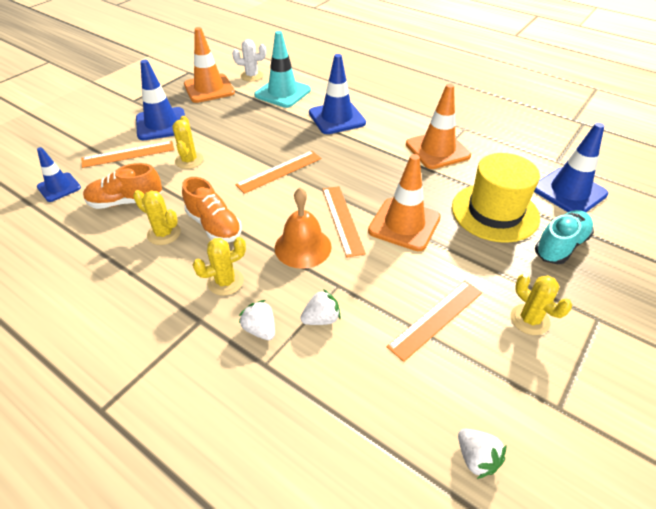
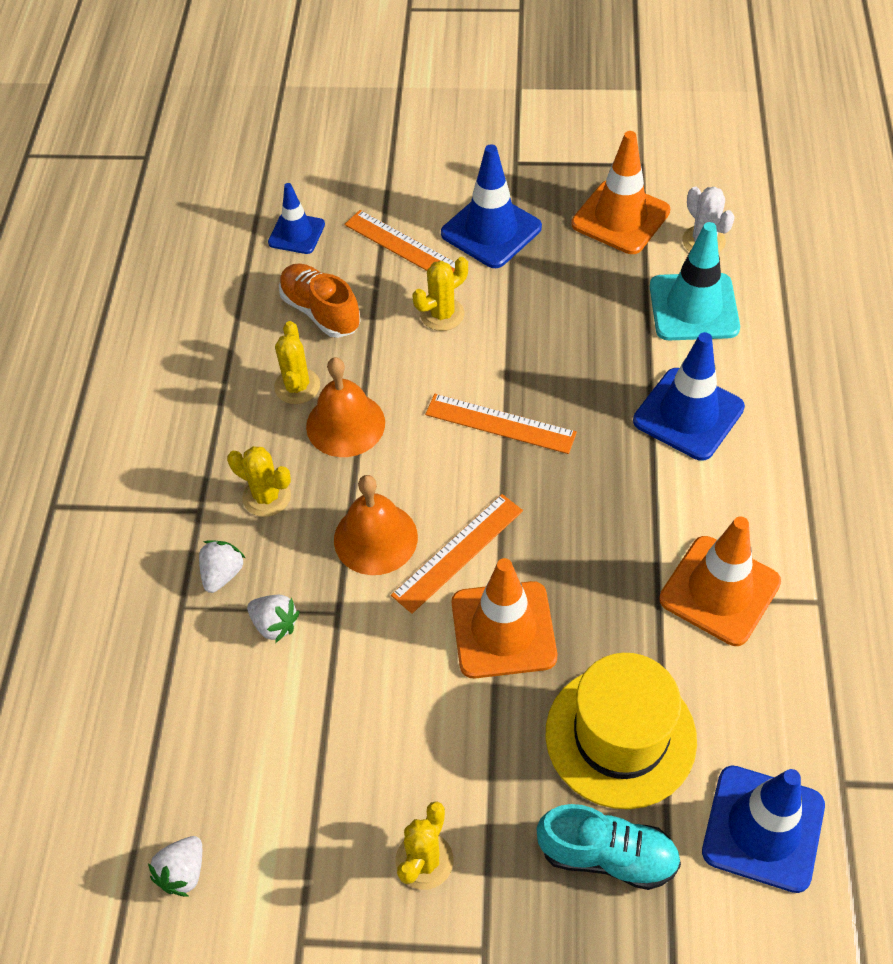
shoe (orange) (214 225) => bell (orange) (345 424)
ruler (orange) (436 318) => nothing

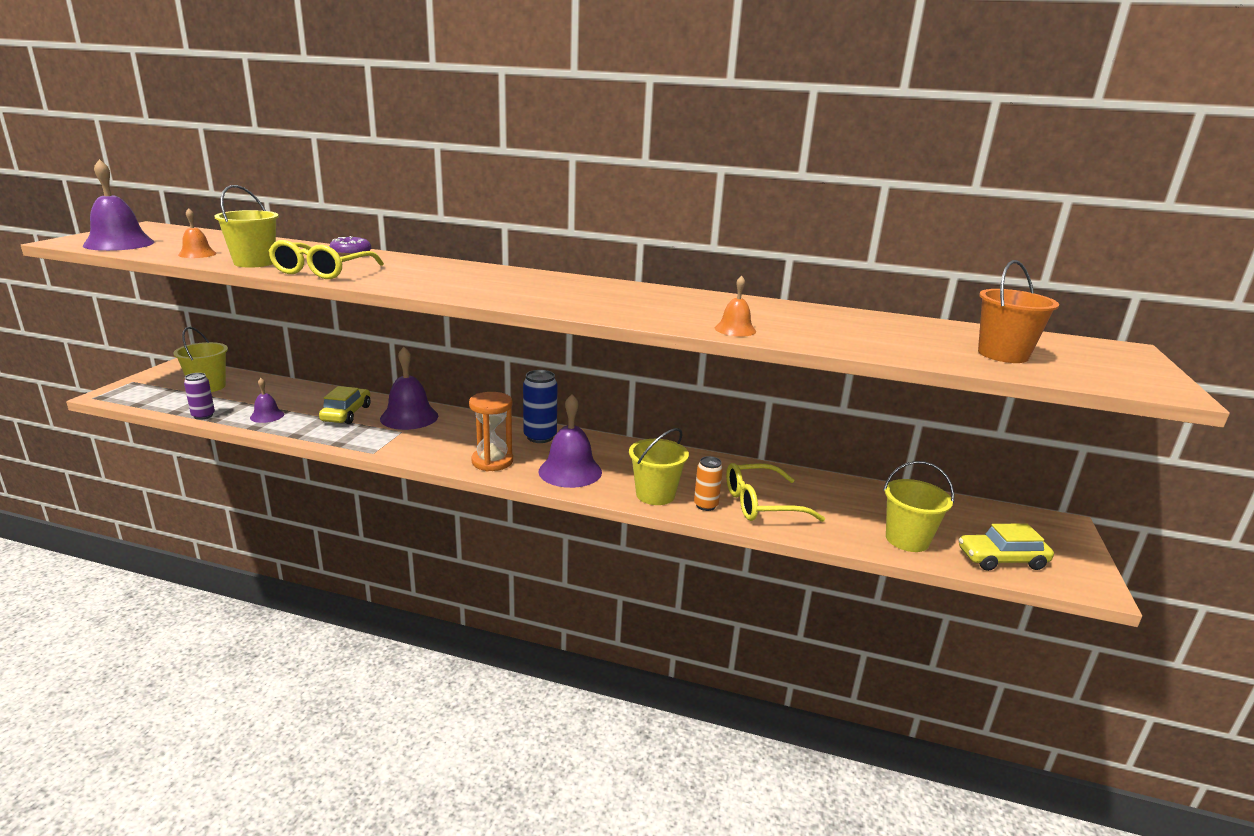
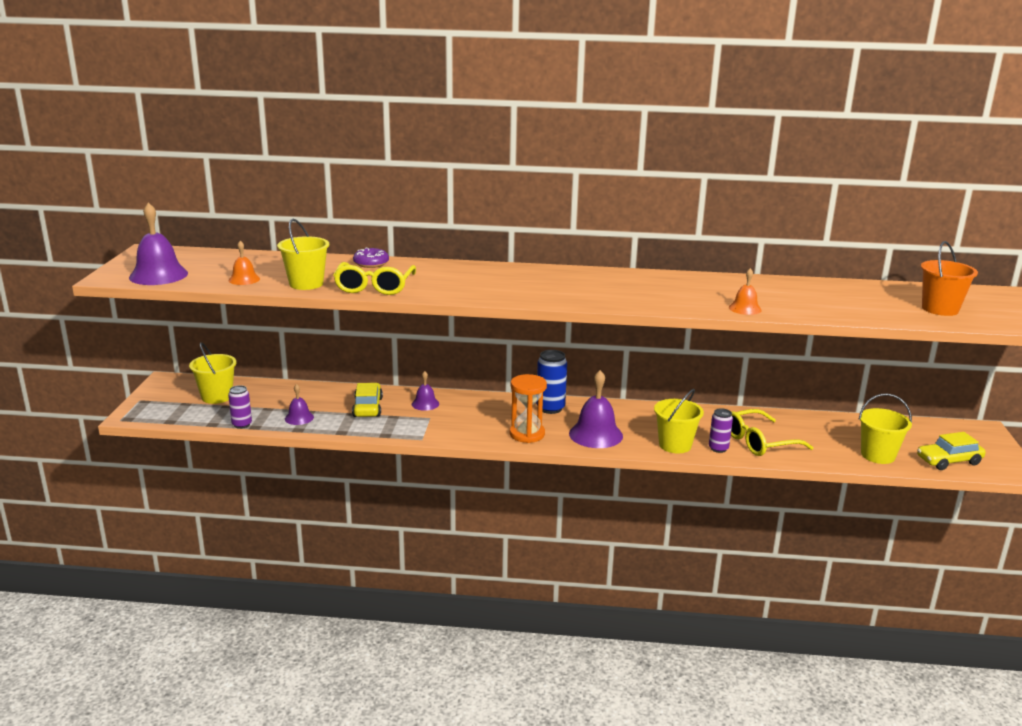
bell (purple) (409 417) => bell (purple) (425 404), x0.54
can (orange) (705 505) => can (purple) (718 448)

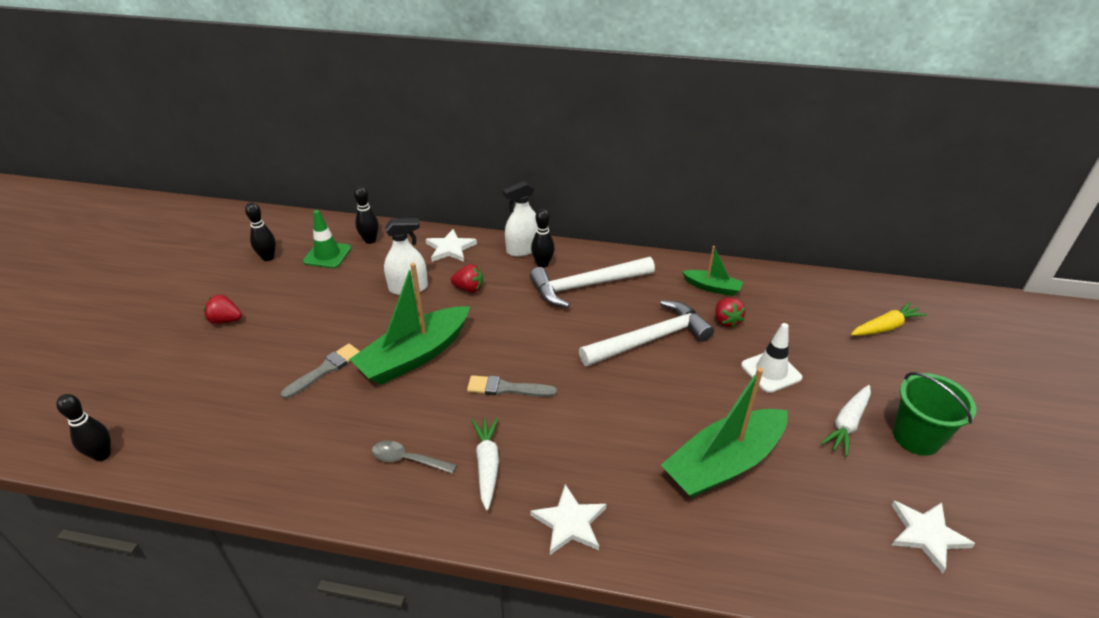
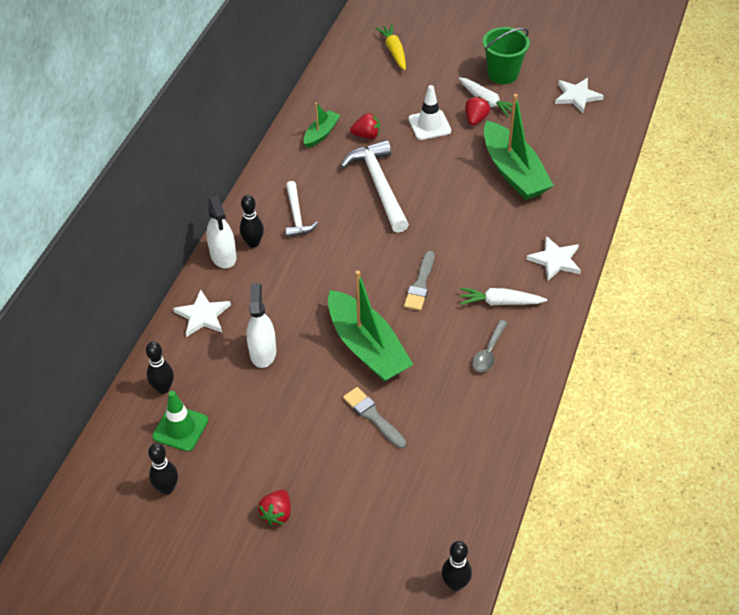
strawberry (red) (469 288) => strawberry (red) (476 119), relocated
hammer (white) (586 286) => hammer (white) (296 216), x0.59

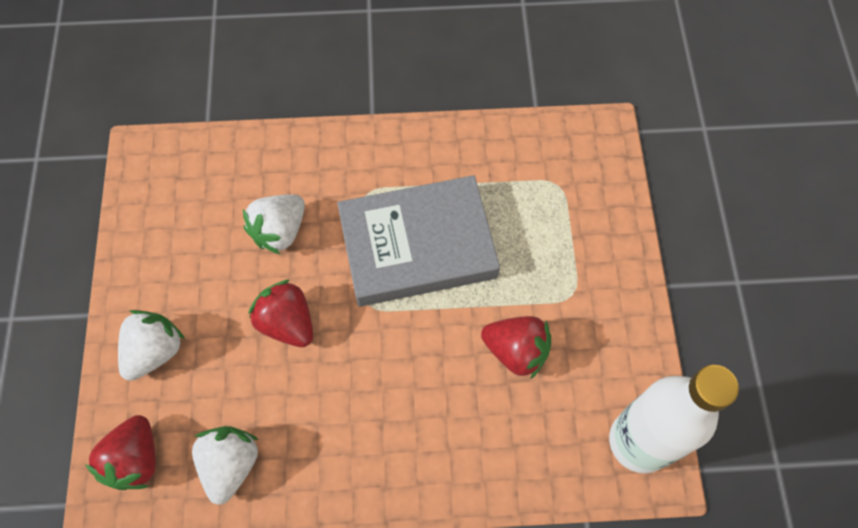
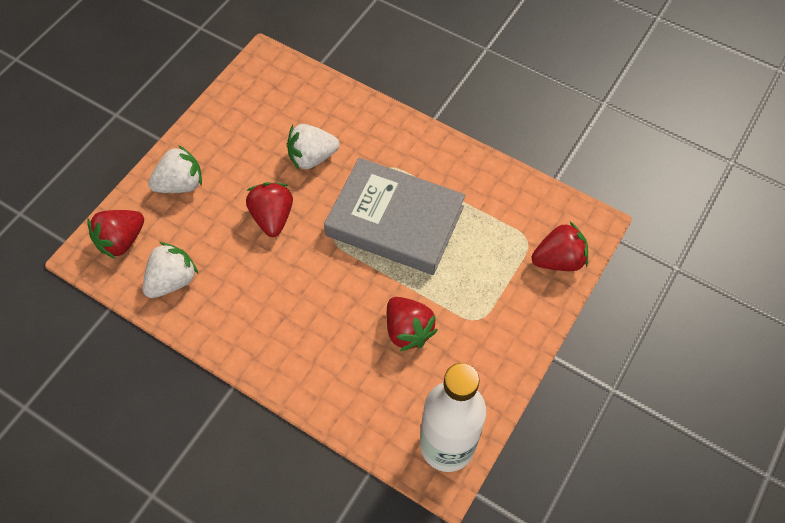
nothing => strawberry (red) (558 260)

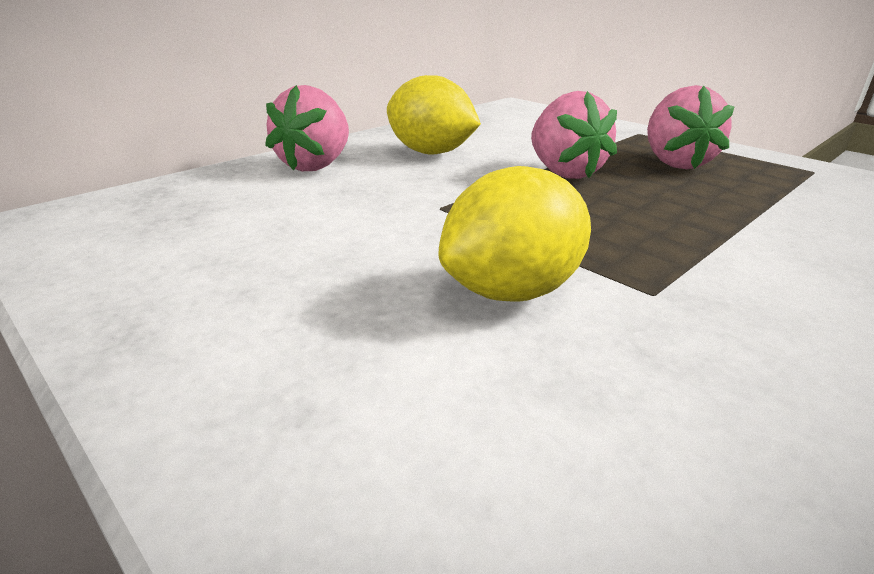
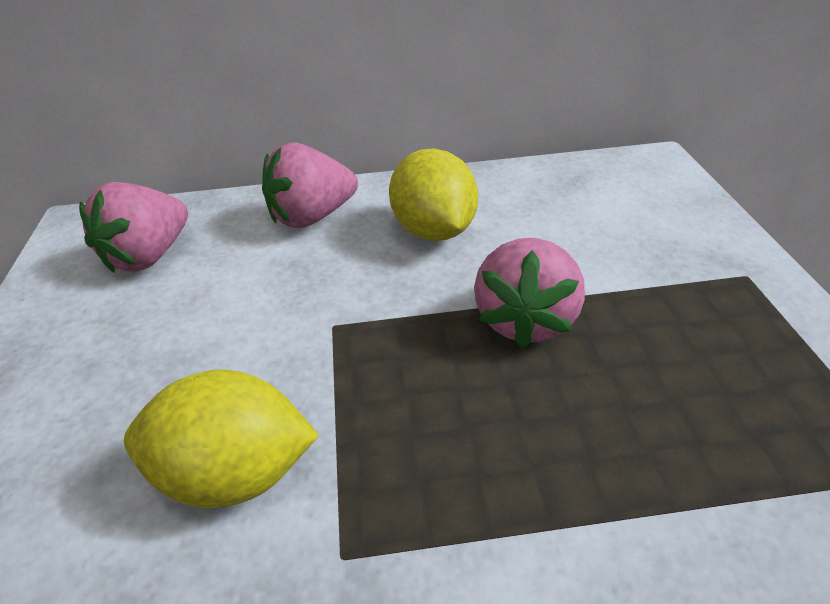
strawberry (pink) (675 163) => strawberry (pink) (149 256), relocated

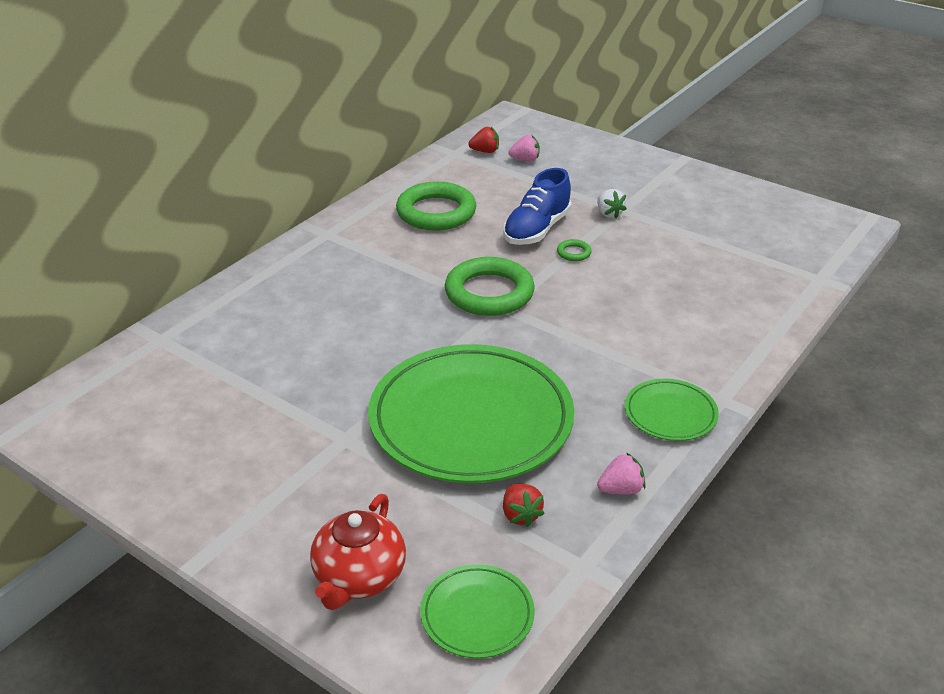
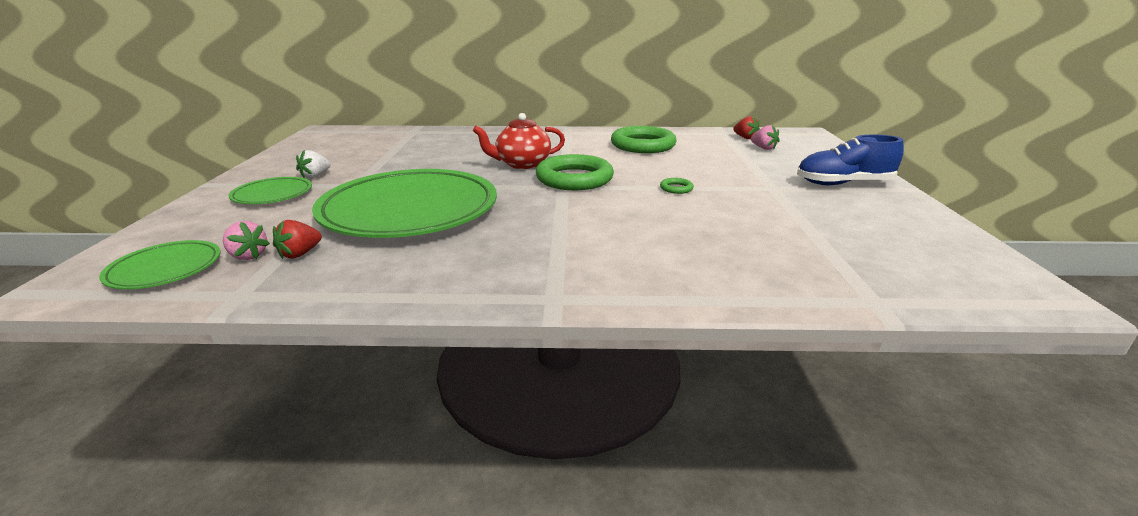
teapot (red) (359 577) => teapot (red) (522 164), relocated
shoe (blue) (536 230) => shoe (blue) (843 184), relocated
strawberry (white) (609 214) => strawberry (white) (315 176), relocated
strawberry (pink) (621 489) => strawberry (pink) (248 256), relocated
plate (green) (670 413) => plate (green) (272 194), relocated

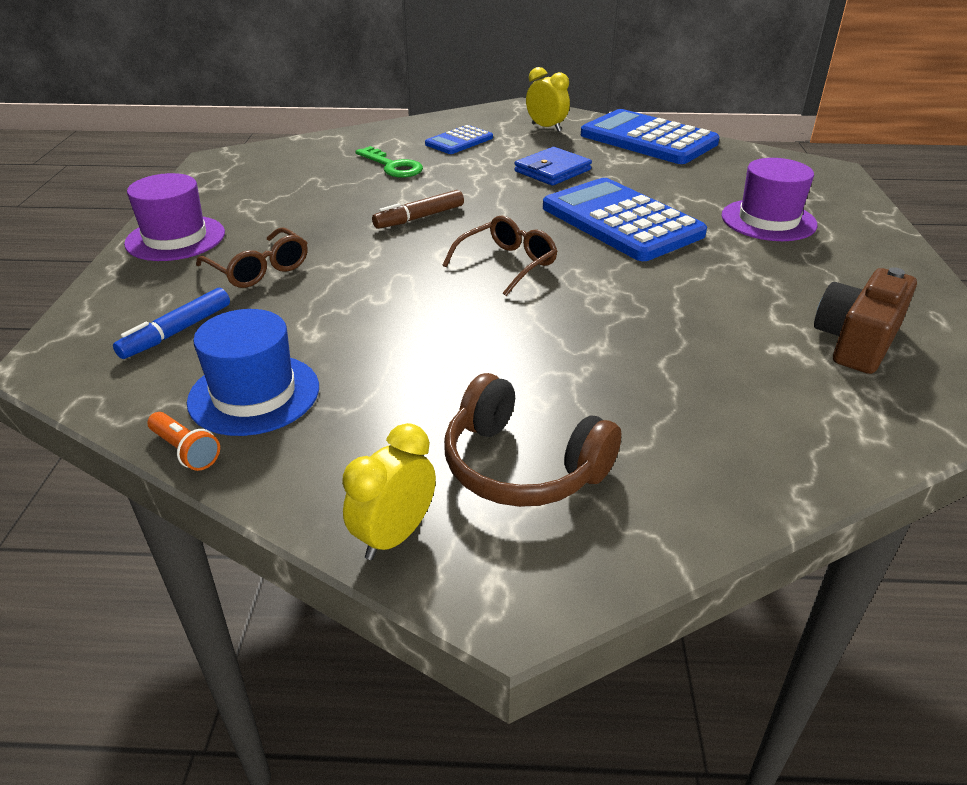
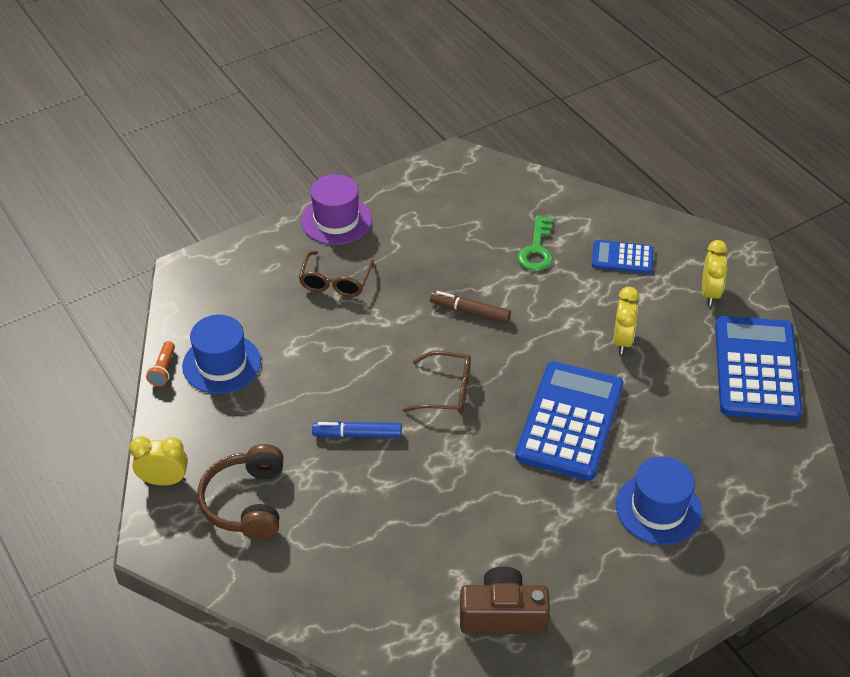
marker (blue) (177 332) => marker (blue) (357 435), relocated
wallet (blue) (552 171) => clock (yellow) (622 340)
hat (purple) (768 220) => hat (blue) (658 509)

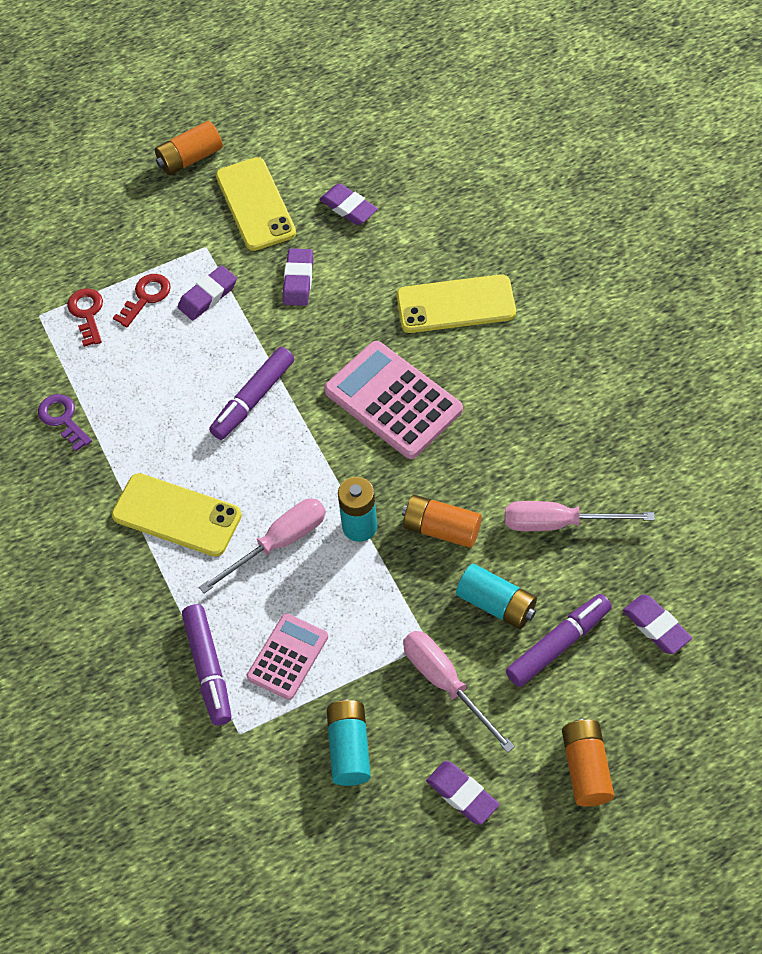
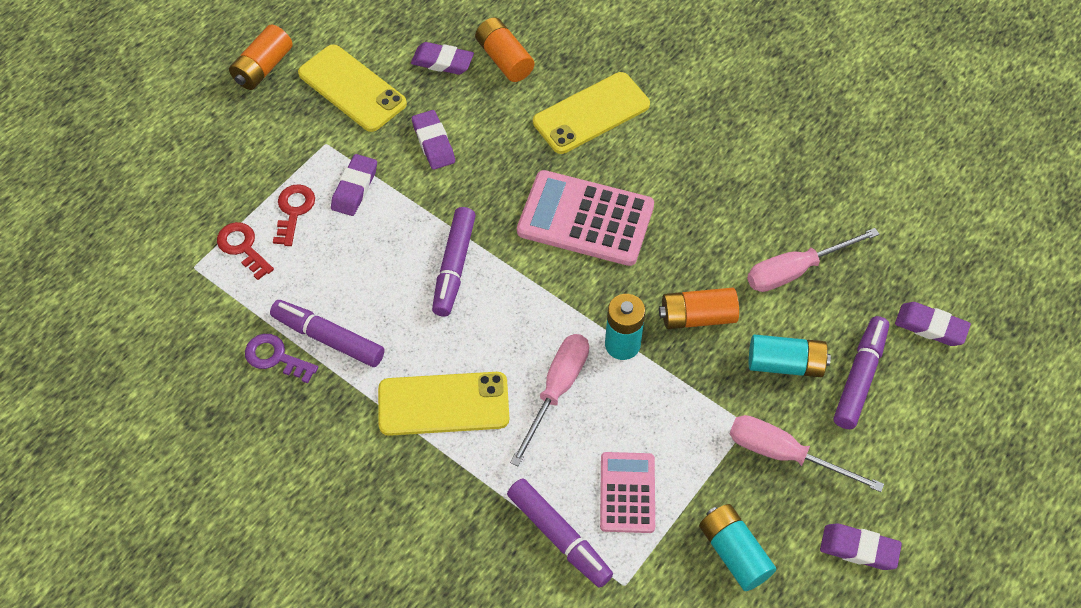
battery (orange) (586 768) => battery (orange) (504 59), relocated
nothing => marker (purple) (328 338)

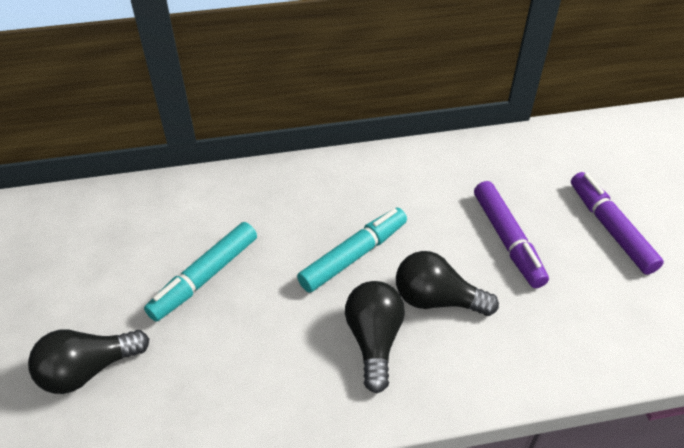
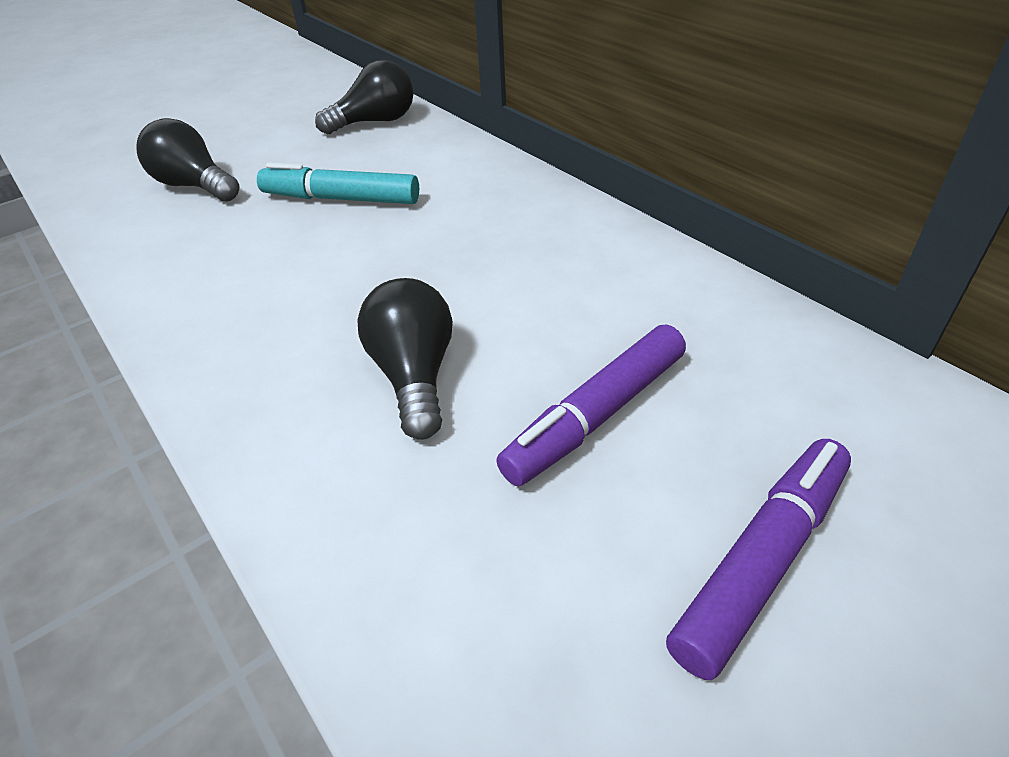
marker (turquoise) (354 255) => nothing
light bulb (black) (374 340) => light bulb (black) (375 122), relocated

